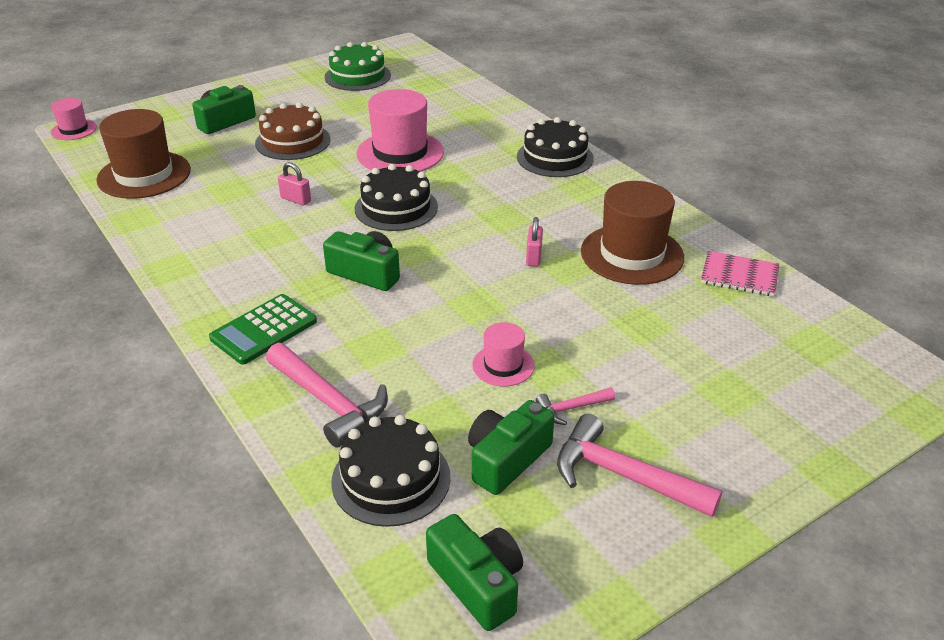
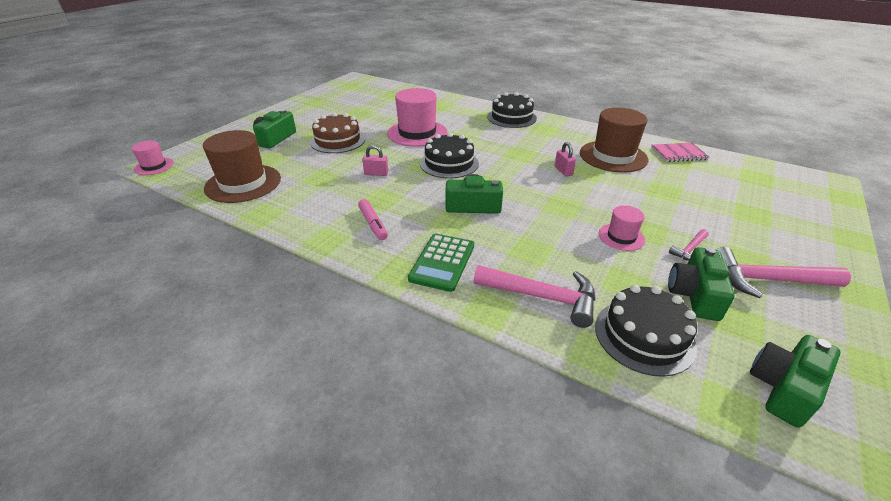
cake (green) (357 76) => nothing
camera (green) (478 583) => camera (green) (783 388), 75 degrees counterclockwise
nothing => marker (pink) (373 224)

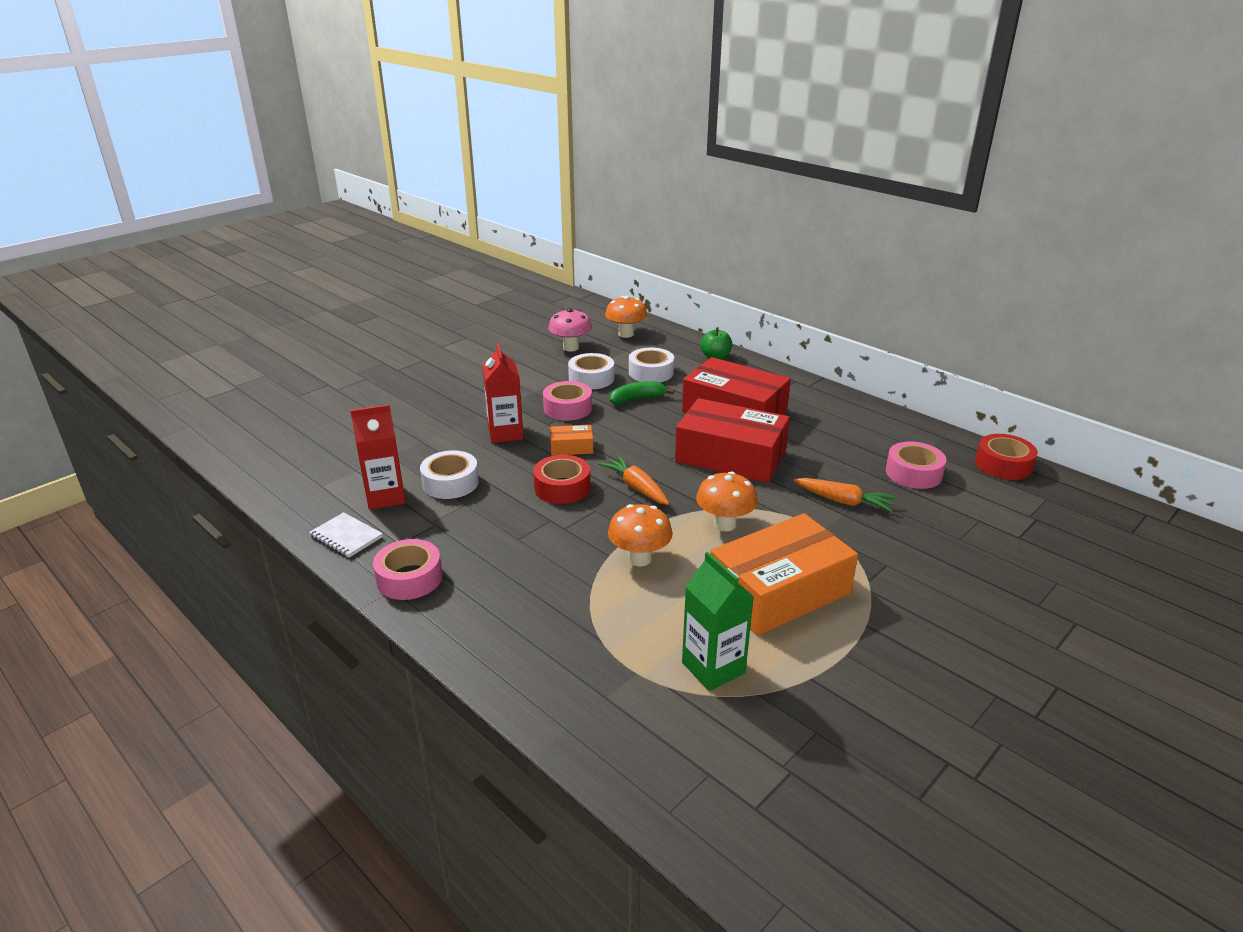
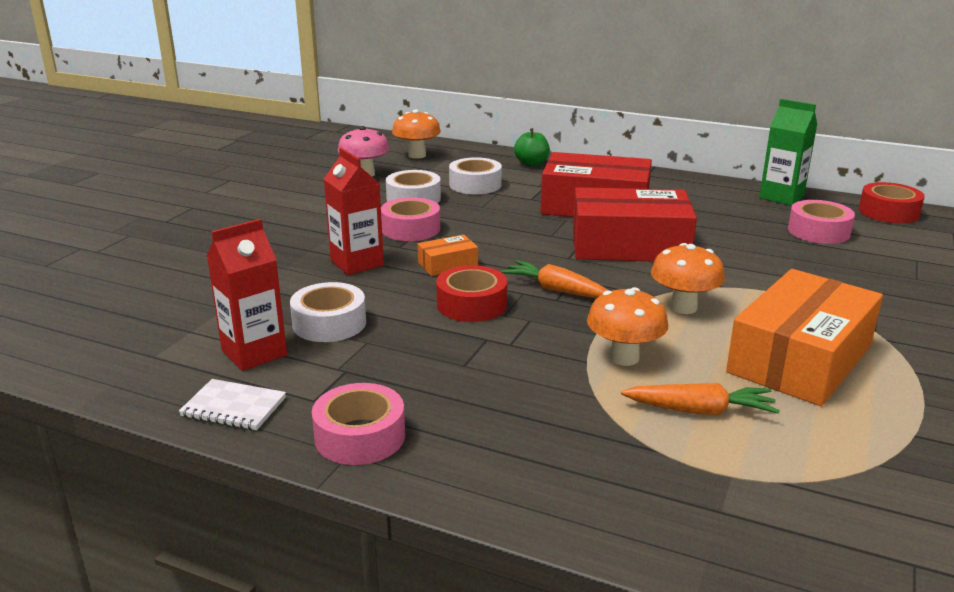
banana (green) (637 399) => nothing
carton (green) (713 668) => carton (green) (781 197), relocated
carrot (orange) (844 501) => carrot (orange) (699 411), relocated

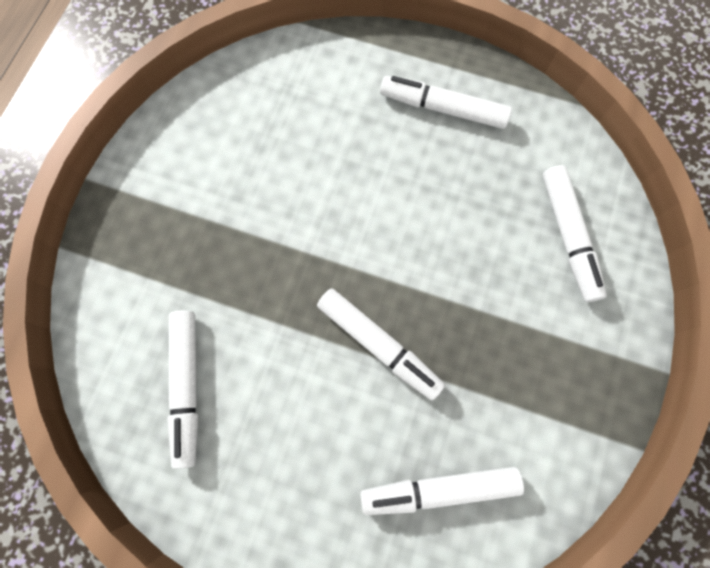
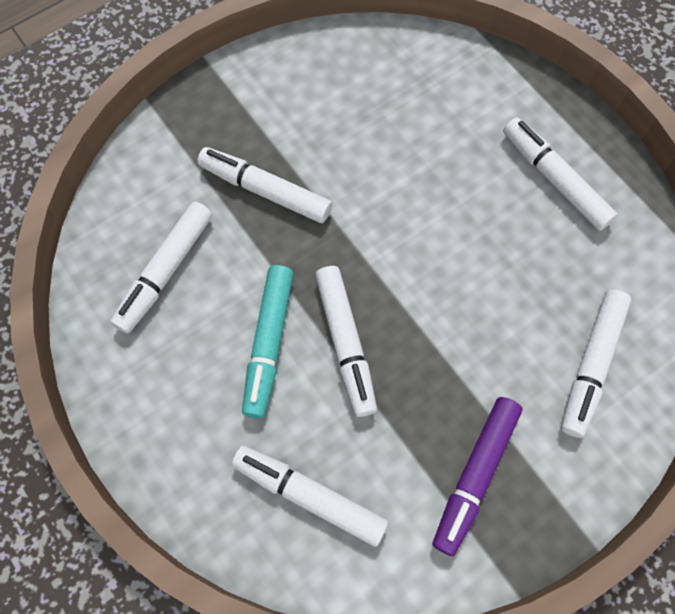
nothing => marker (white) (265 190)
nothing => marker (turquoise) (268 343)
nothing => marker (purple) (475 475)

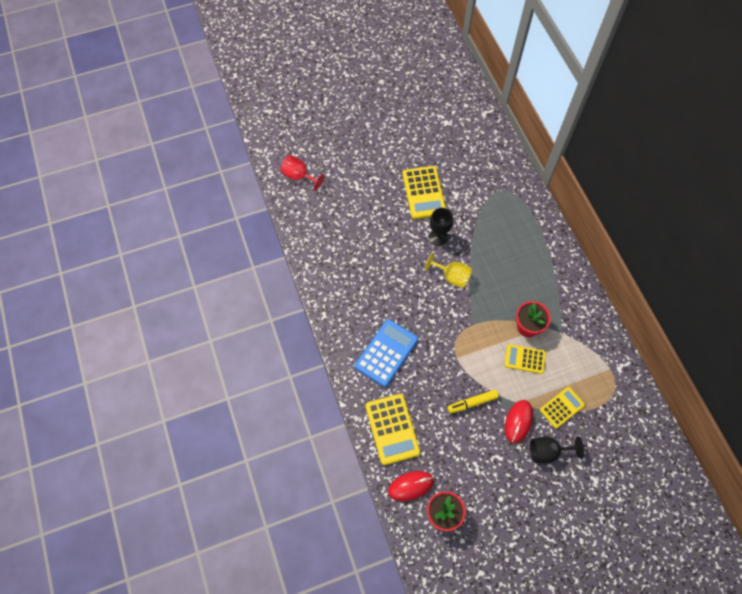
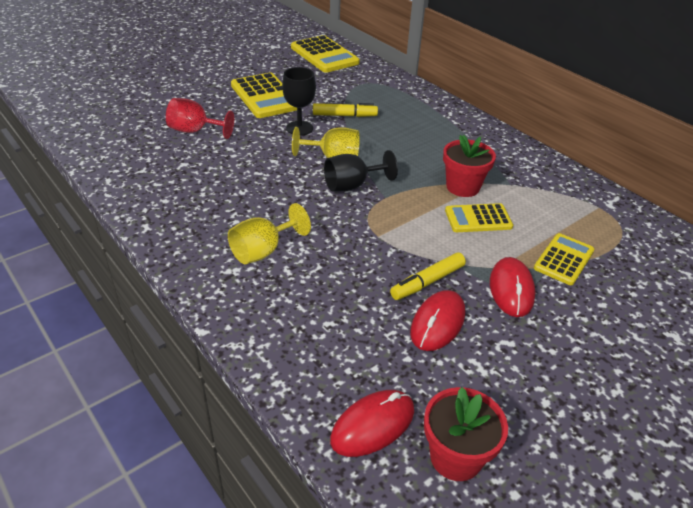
goblet (red) (299 176) => goblet (red) (195 131), relocated
calculator (blue) (386 353) => goblet (yellow) (263 251)
calculator (yellow) (392 429) => calculator (yellow) (324 55), relocated
goblet (black) (548 452) => goblet (black) (352 185), relocated
nothing => marker (yellow) (344 115)
nothing => mouse (red) (437 323)

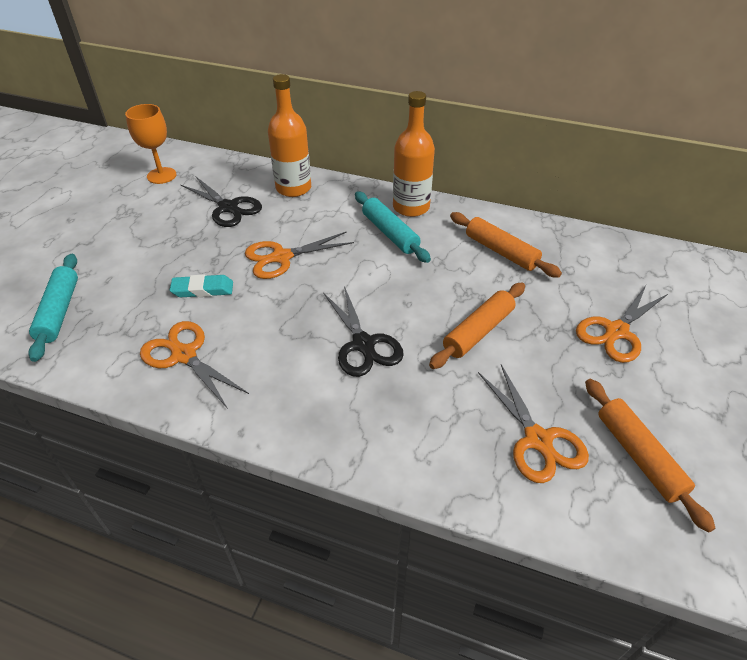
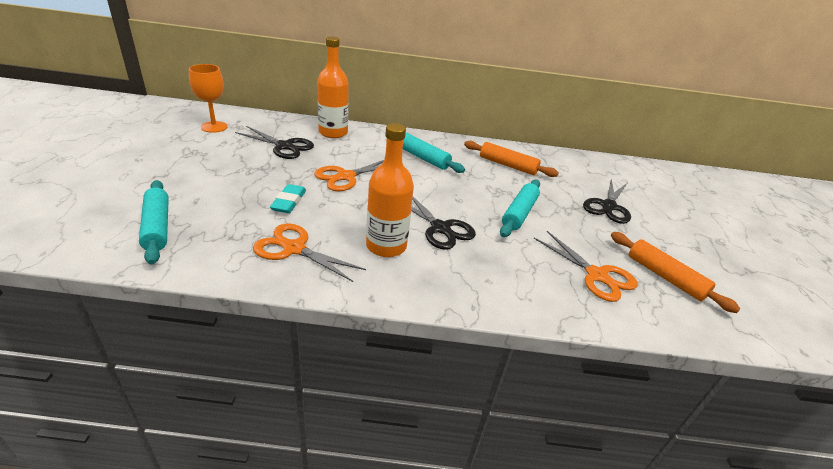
eraser (turquoise) (203 289) => eraser (turquoise) (289 202), 60 degrees counterclockwise
bottle (orange) (411 207) => bottle (orange) (386 246), relocated
rolling pin (orange) (478 331) => rolling pin (turquoise) (519 213)
scissors (orange) (616 331) => scissors (black) (608 206)

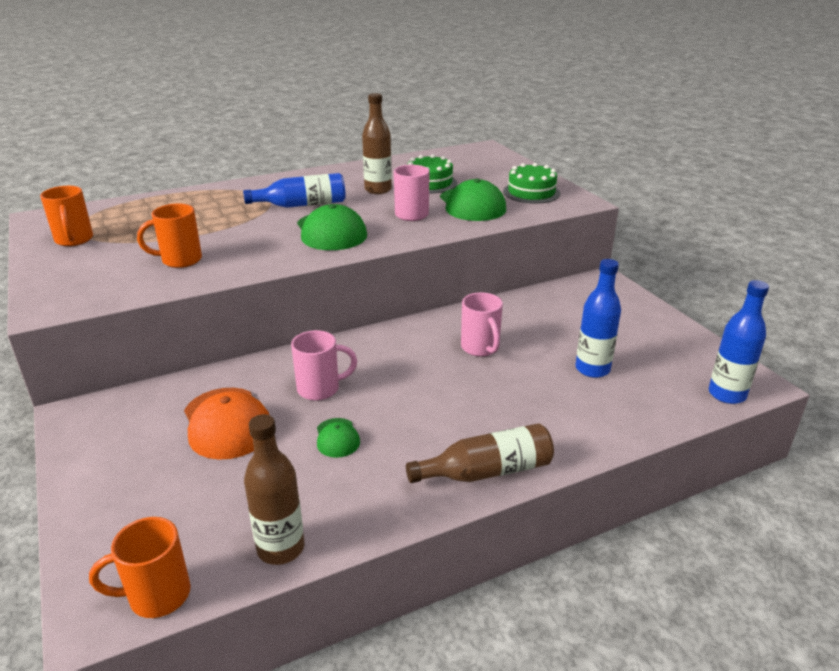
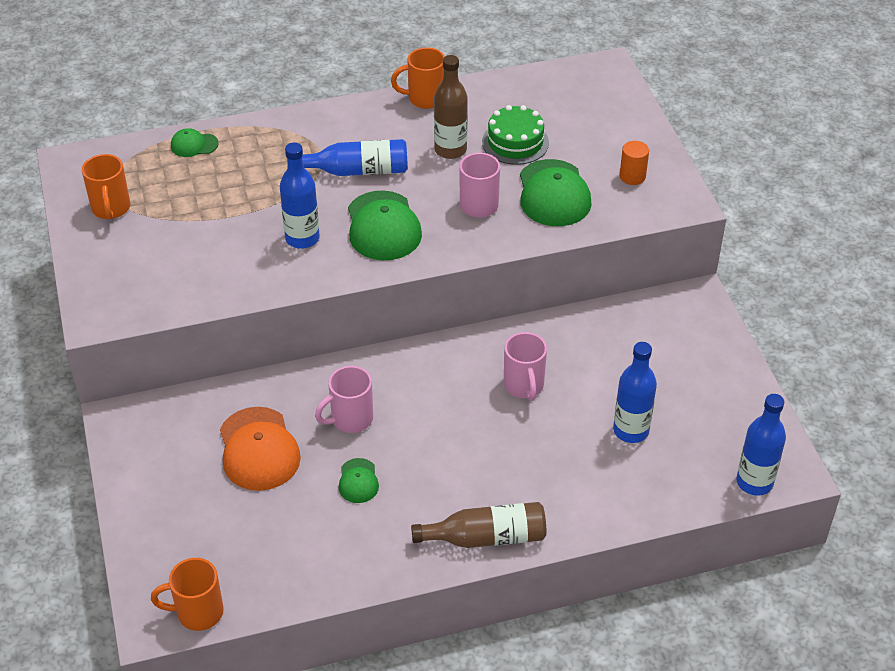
mug (orange) (180 260) => mug (orange) (424 98), relocated
bottle (brown) (280 548) => nothing
mug (pink) (320 389) => mug (pink) (350 419), 150 degrees clockwise
cake (green) (531 192) => cylinder (orange) (632 176)
nothing => cap (green) (194 145)
nothing => bottle (blue) (302 238)

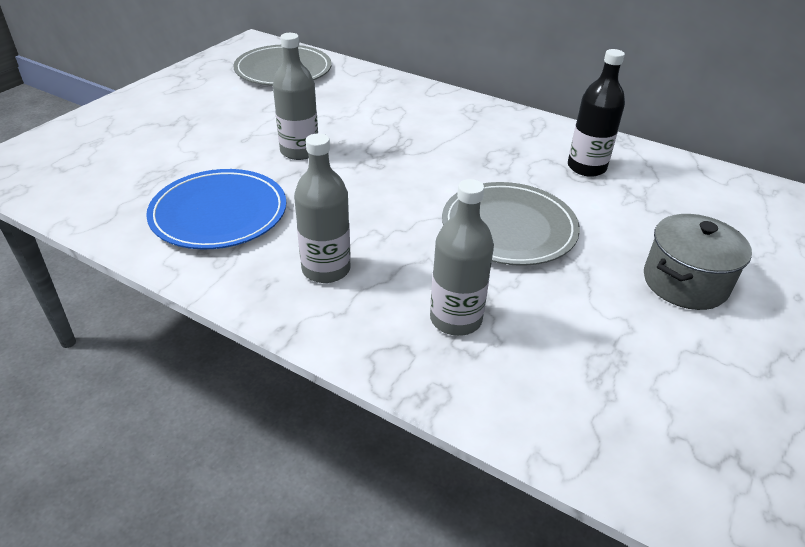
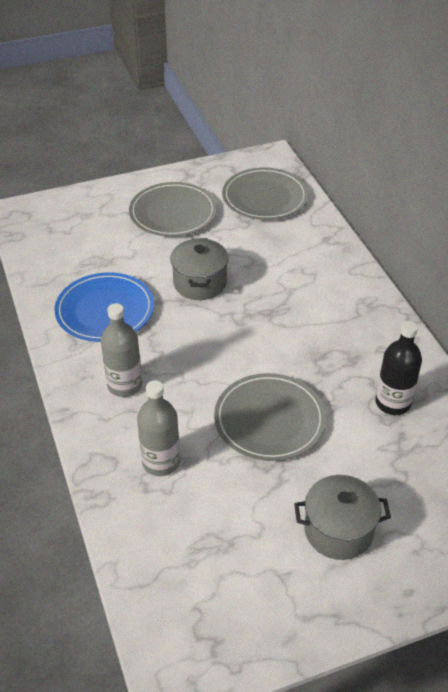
bottle (grey) (299 151) => pot (grey) (200 283)
nothing => plate (grey) (173 213)

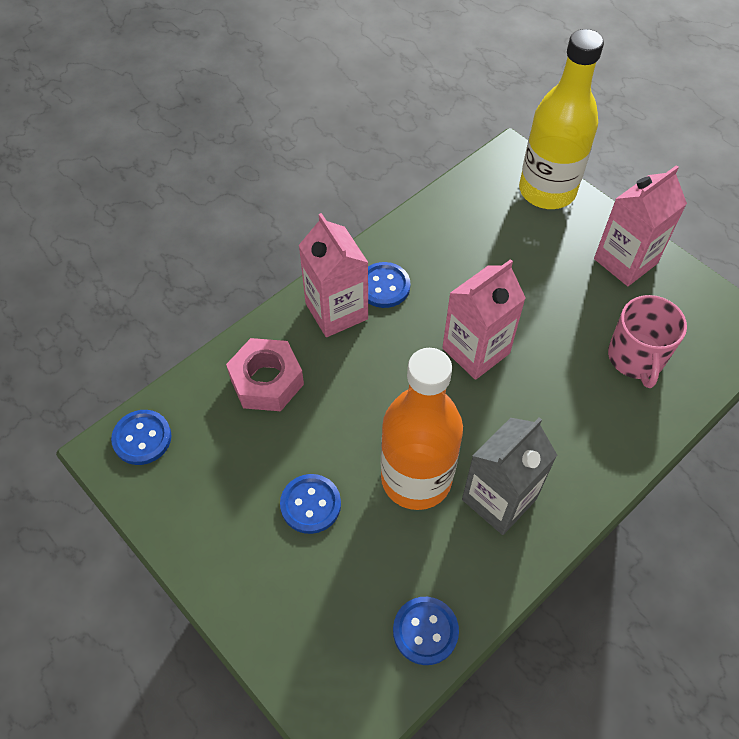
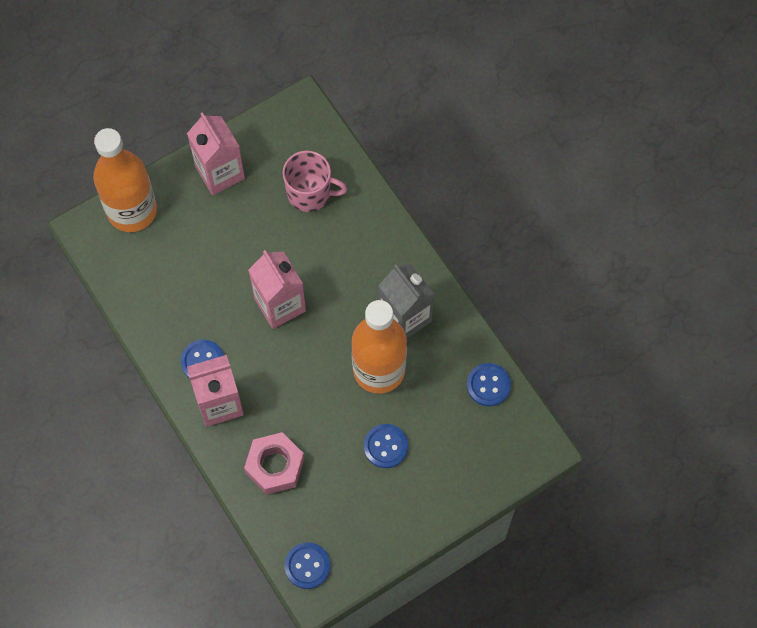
bottle (yellow) (547 191) => bottle (orange) (132 210)

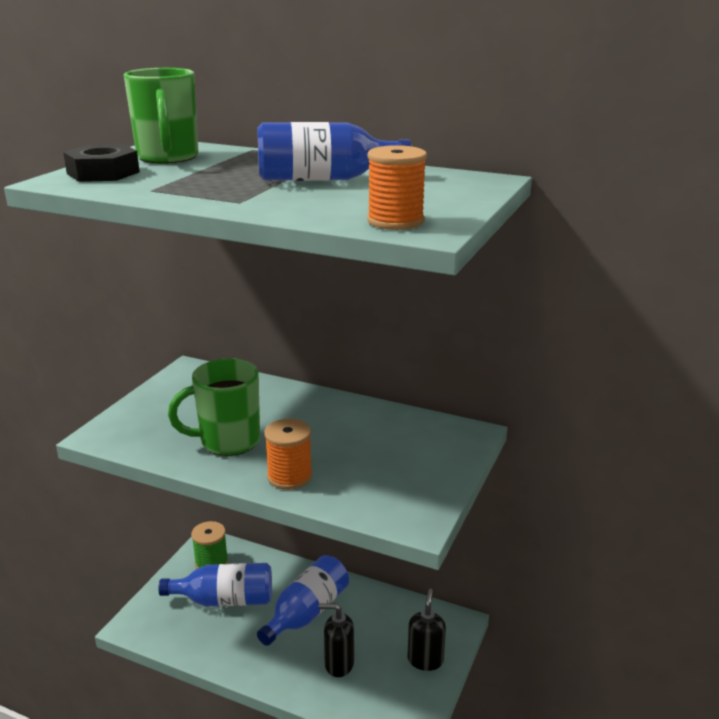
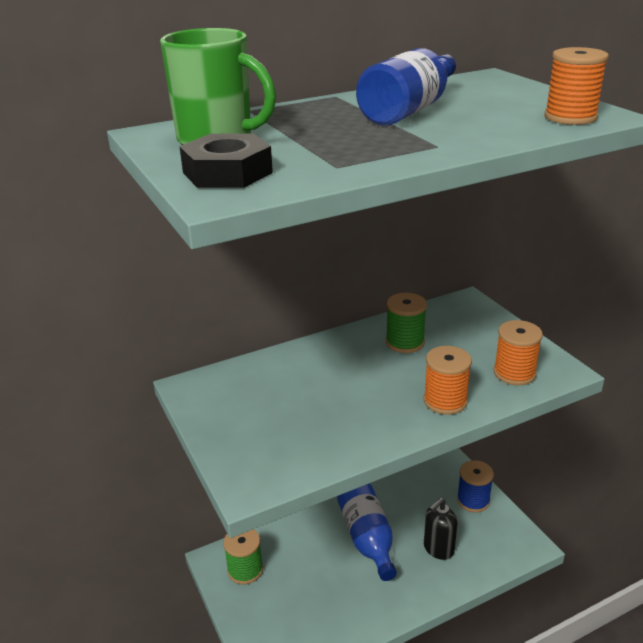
bottle (blue) (225 600) => nothing
mug (green) (228 441) => nothing
soap dispenser (black) (425 660) => spool (blue) (473 500)
nothing => spool (green) (405 342)
nothing => spool (orange) (514 373)

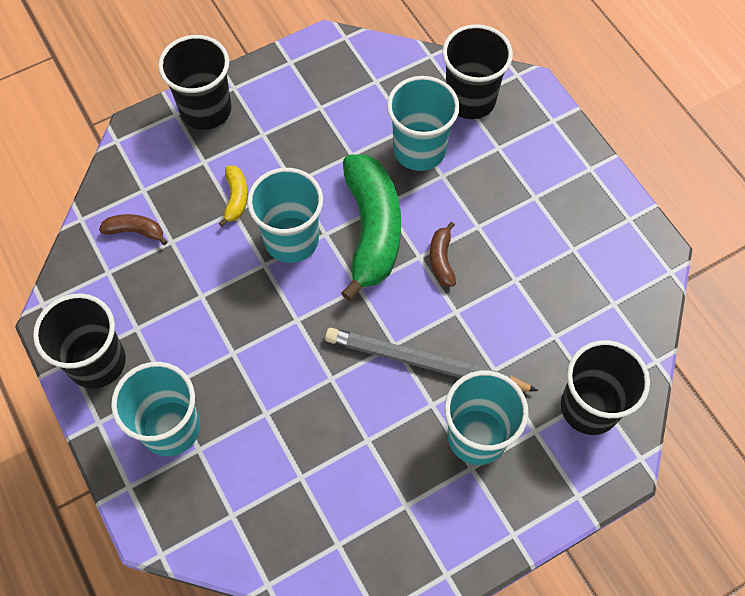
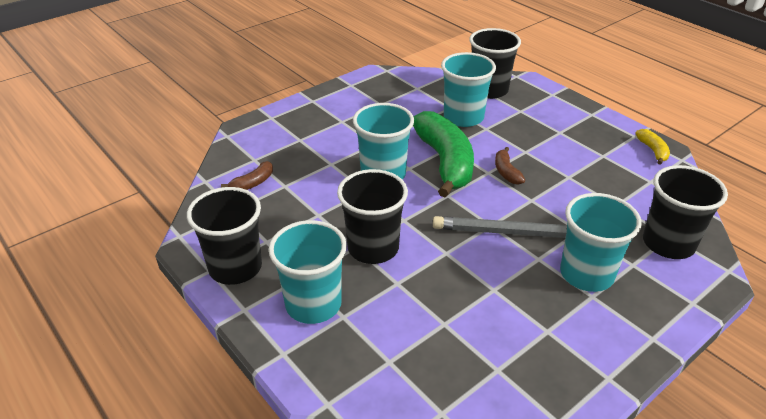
banana (brown) (135 231) => banana (brown) (253 183), 135 degrees clockwise
cup (black) (206 110) => cup (black) (373 248), relocated
banana (yellow) (236 198) => banana (yellow) (653 150), relocated

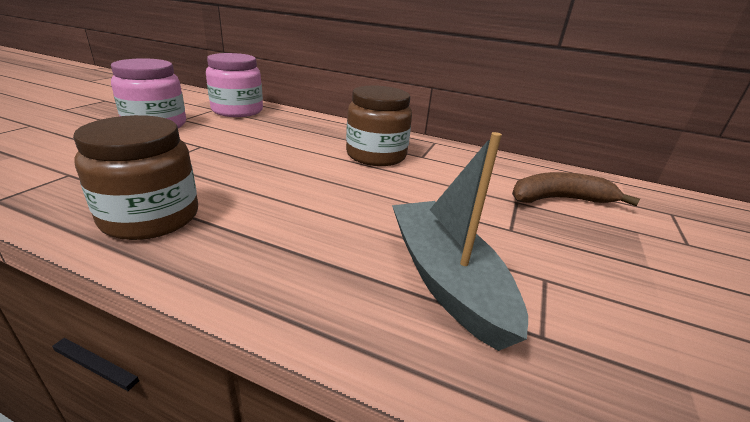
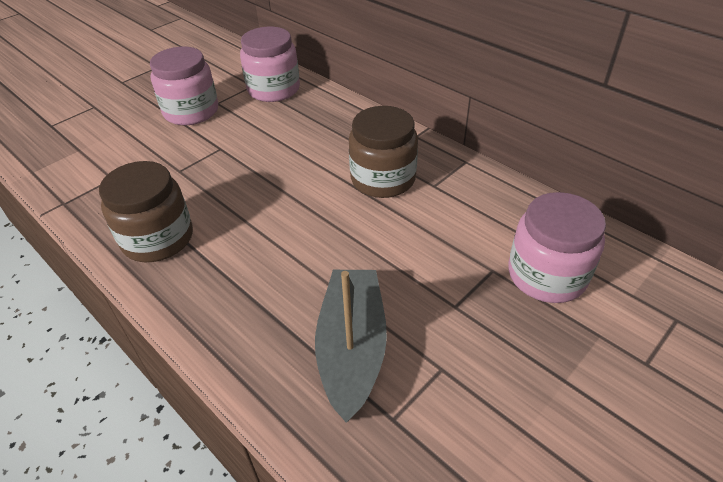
banana (brown) (559 199) => jar (pink) (546 275)

